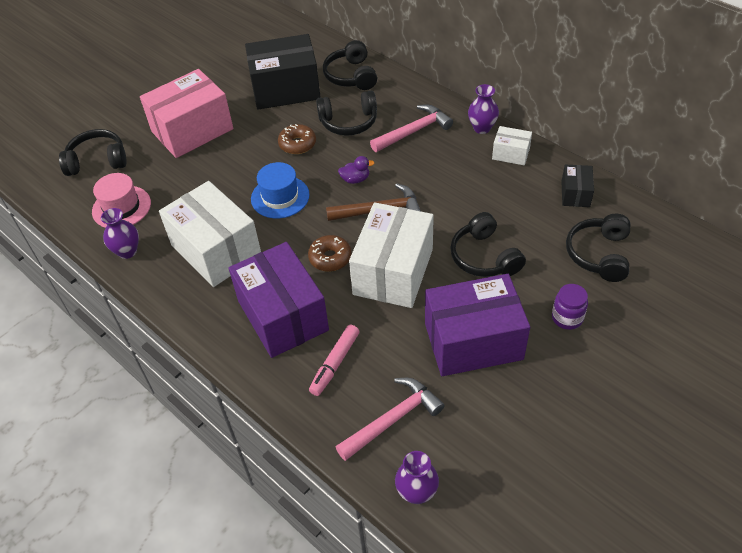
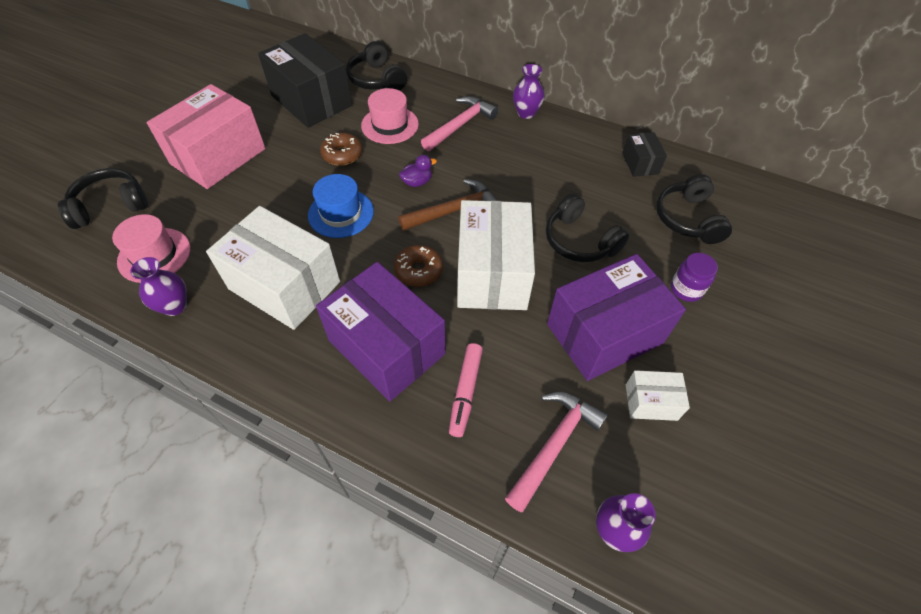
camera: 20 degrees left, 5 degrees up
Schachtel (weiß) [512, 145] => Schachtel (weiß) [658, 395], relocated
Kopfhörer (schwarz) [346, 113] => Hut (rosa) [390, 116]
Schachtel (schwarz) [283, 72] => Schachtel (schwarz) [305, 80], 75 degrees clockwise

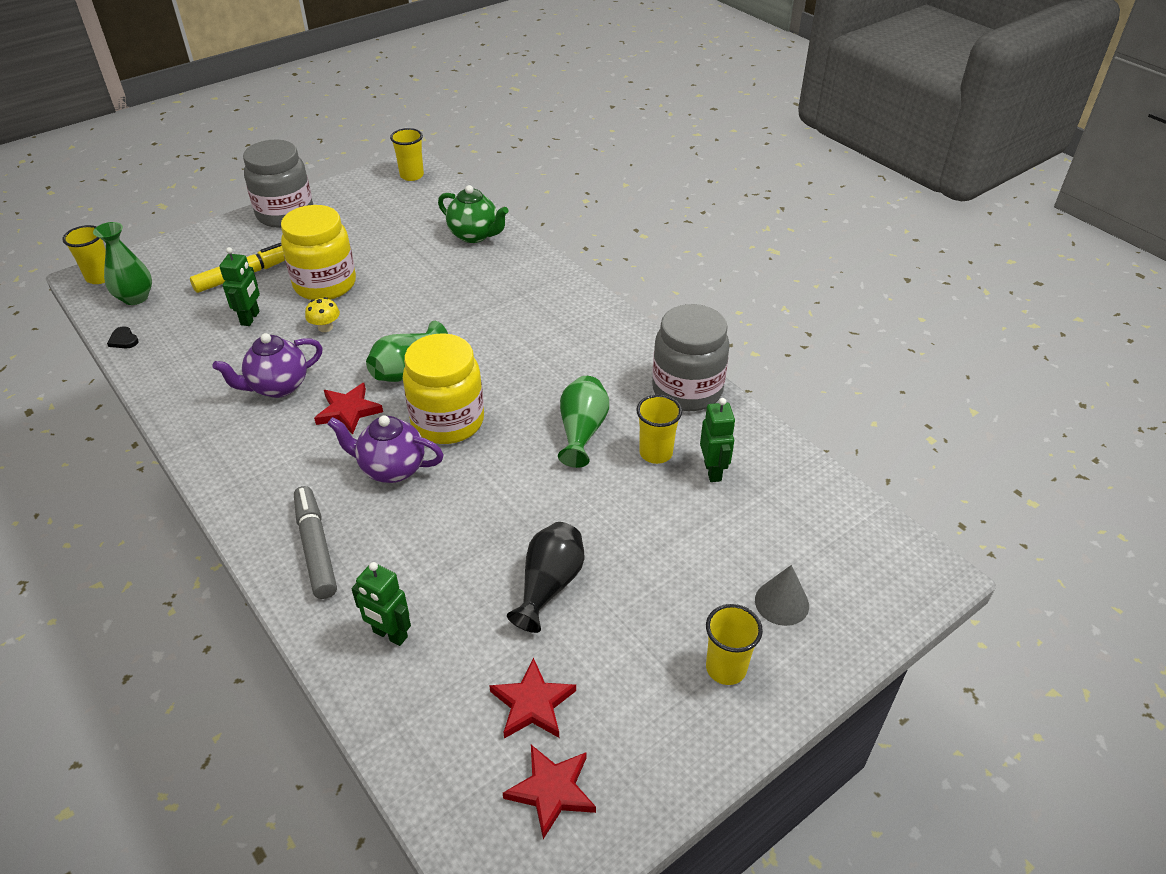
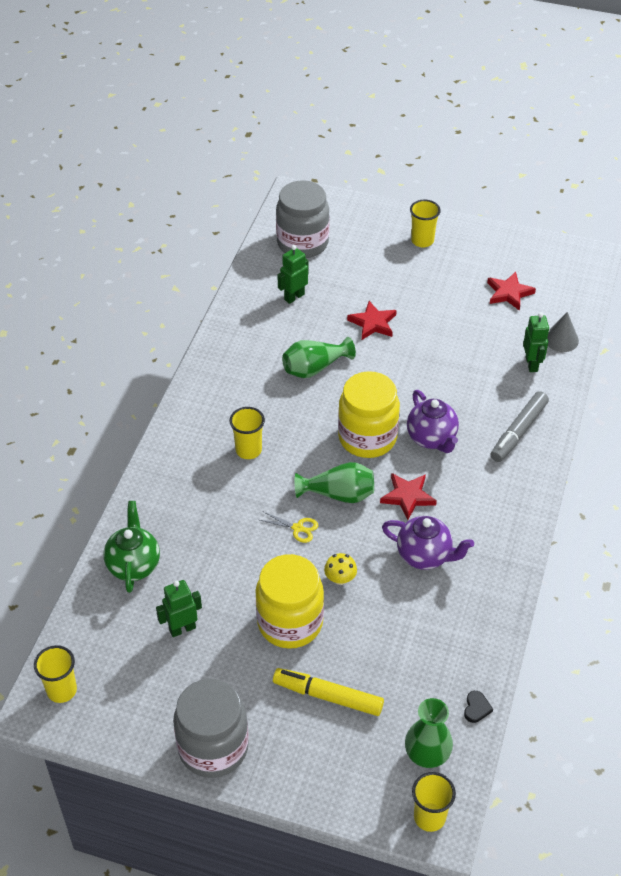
camera: 125 degrees left, 5 degrees up
Vase (schwarz) [546, 577] => nothing
nothing => Schere (gelb) [289, 527]
Roboter (grün) [239, 286] => Roboter (grün) [179, 608], relocated
Stern (rot) [549, 792] => Stern (rot) [372, 320], relocated
Becher (gelb) [659, 429] => Becher (gelb) [247, 433], relocated
Einmachglas (grau) [691, 357] => Einmachglas (grau) [302, 219], relocated
Kegel (grau) [782, 595] => Kegel (grau) [563, 332], relocated

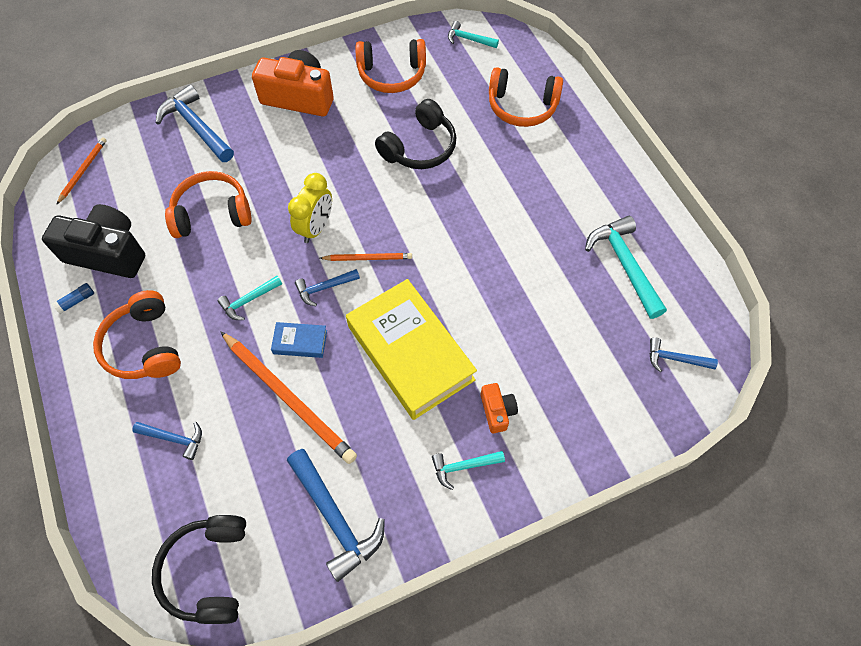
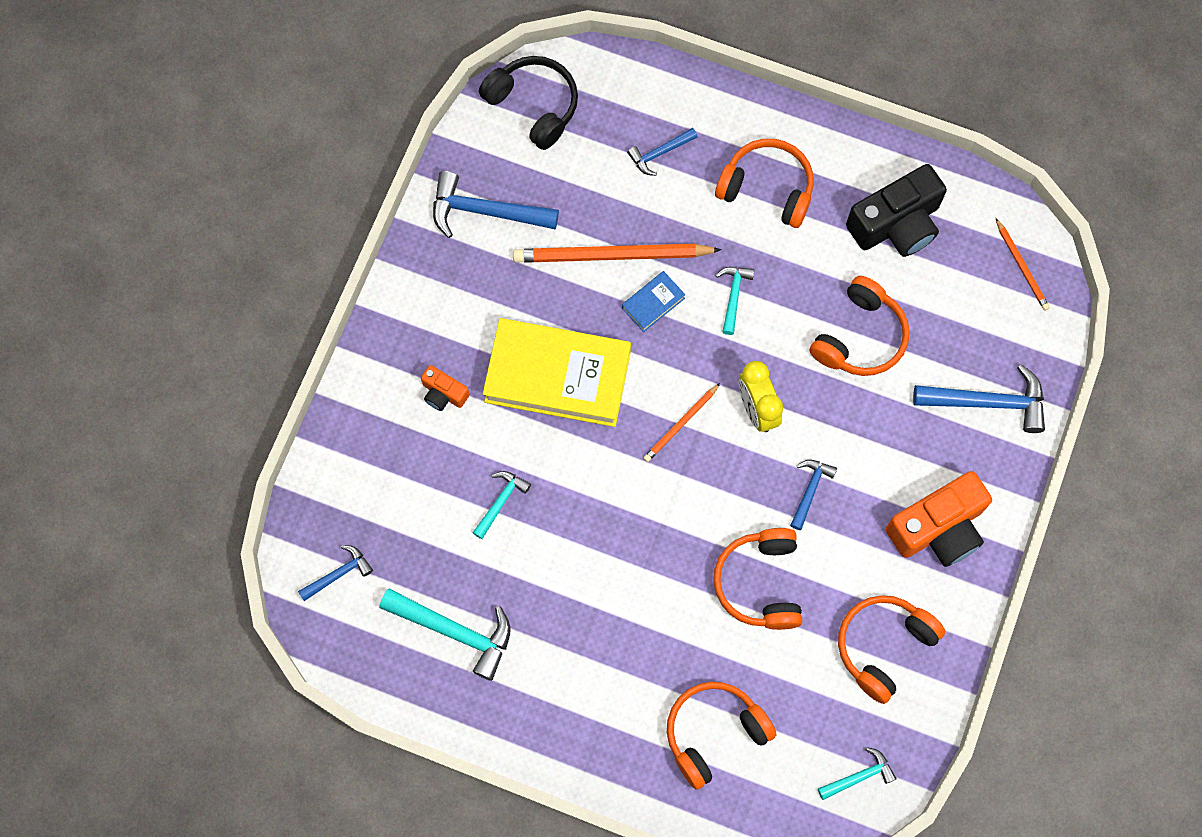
camera: 135 degrees right, 10 degrees up
Klebestift (blau) [73, 298] => nothing
Hammer (blau) [327, 287] => Hammer (blau) [813, 495], relocated
Hammer (türkis) [468, 470] => Hammer (türkis) [502, 505], relocated
Kopfhörer (schwarz) [415, 134] => Kopfhörer (orange) [757, 579]

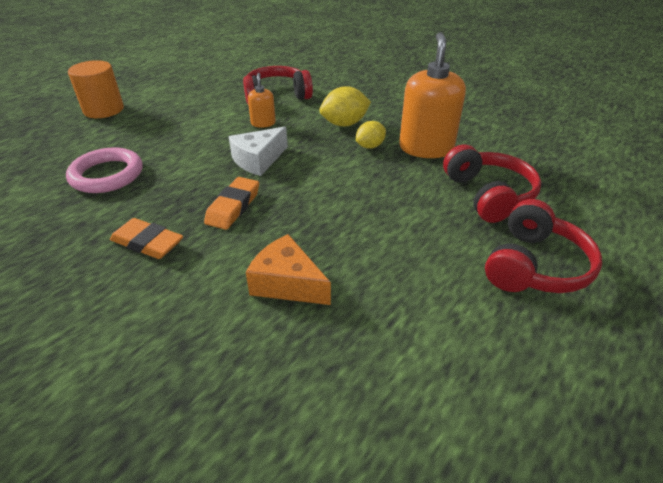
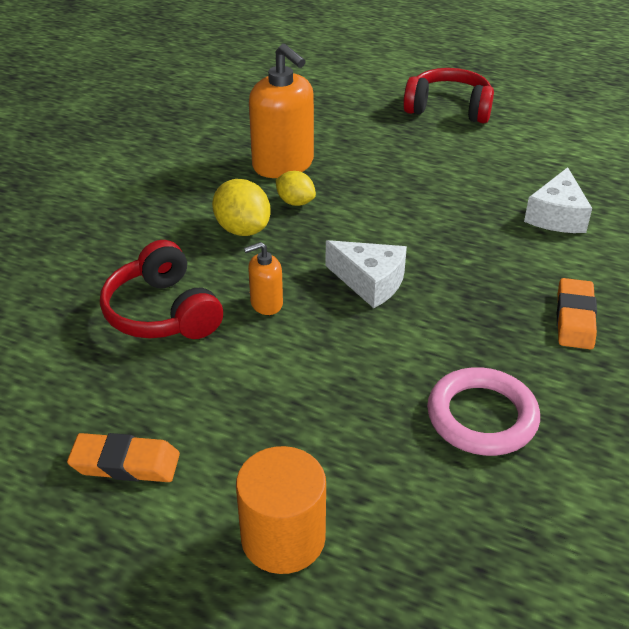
camera: 105 degrees left, 0 degrees up
Kopfhörer (rot) [492, 184] => nothing
Radiergummi (orange) [231, 203] => Radiergummi (orange) [123, 457], relocated
Käse (orange) [288, 269] => Käse (weiß) [558, 200]
Seifenspender (orange) [432, 95] => Seifenspender (orange) [281, 111], 120 degrees counterclockwise

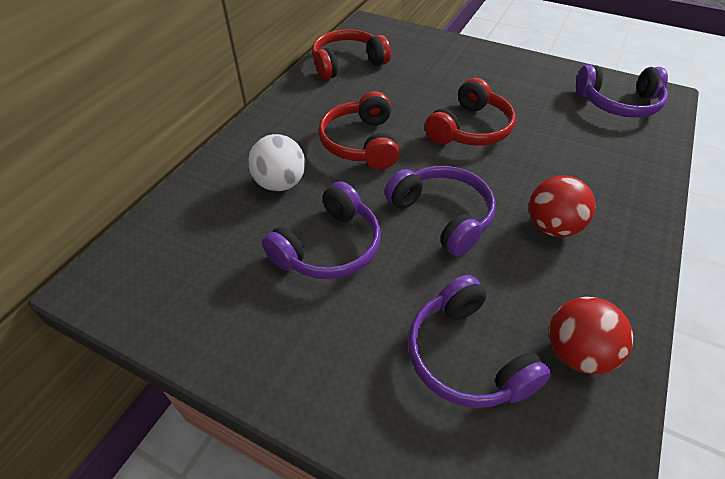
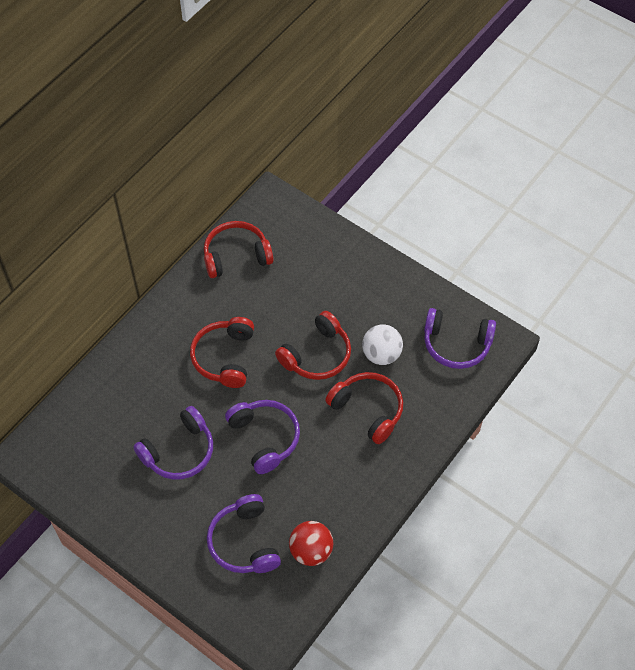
camera: 10 degrees right, 10 degrees up
Ball (rot) [562, 206] => nothing
nothing => Kopfhörer (rot) [364, 408]
Ball (weiß) [276, 162] => Ball (weiß) [382, 344], relocated

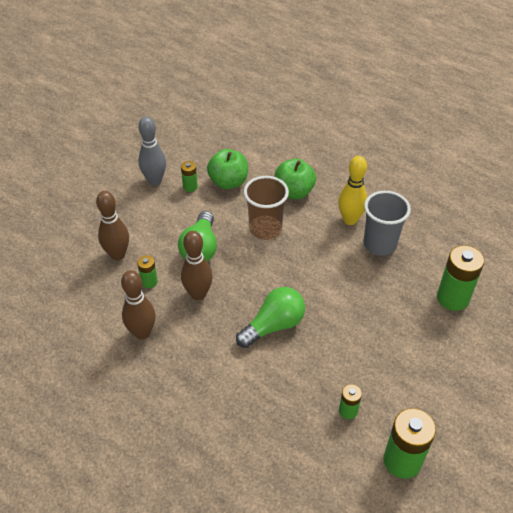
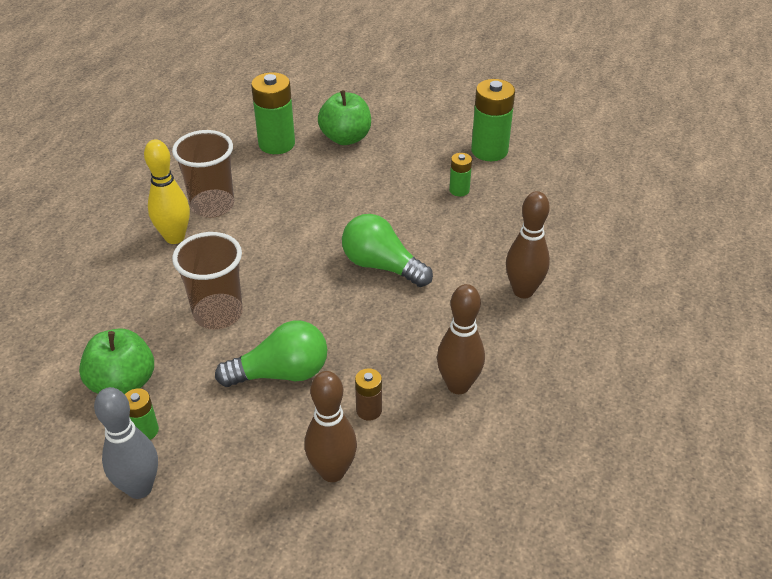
camera: 110 degrees left, 5 degrees down
Bowlingkegel (braun) [197, 265] => Bowlingkegel (braun) [528, 244], relocated
Apfel (grün) [295, 179] => Apfel (grün) [344, 117], relocated
Batterie (grün) [147, 271] => Batterie (braun) [368, 394]
Becher (grau) [387, 223] => Becher (braun) [203, 174]

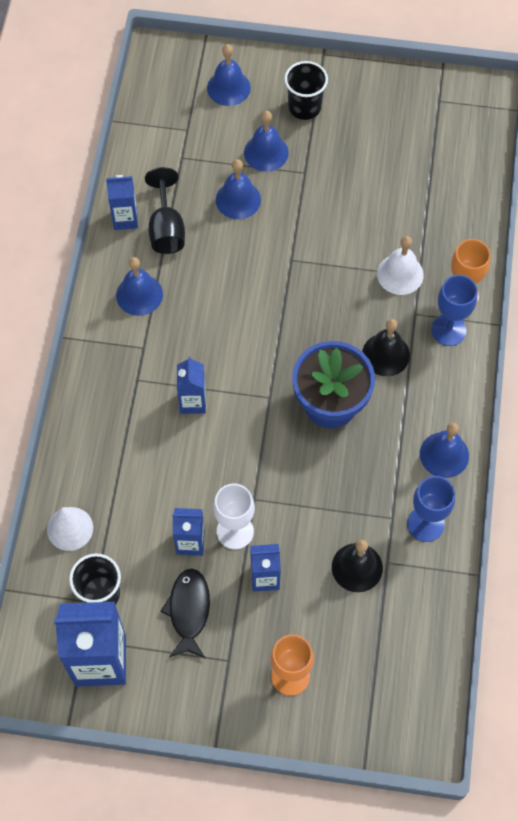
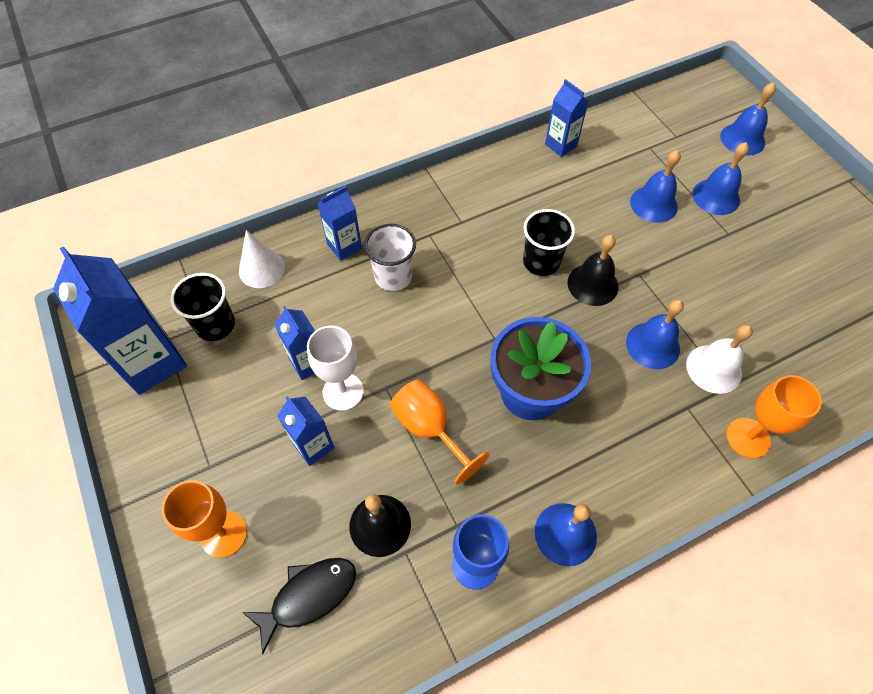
camera: 55 degrees right, 5 degrees down
Kelch (schwarz) [165, 210] => nothing
Kelch (blau) [454, 310] => nothing
nothing => Becher (weiß) [390, 257]
nothing => Kelch (orange) [440, 432]
Glocke (blau) [139, 286] => Glocke (blau) [655, 334], relocated
Fisch (schwarz) [185, 613] => Fisch (schwarz) [299, 606], relocated
Getränkekarton (blau) [191, 385] => Getränkekarton (blau) [339, 223], relocated
Becher (schwarz) [306, 90] => Becher (schwarz) [549, 242], relocated
Glocke (schwarz) [386, 347] => Glocke (schwarz) [593, 270], relocated

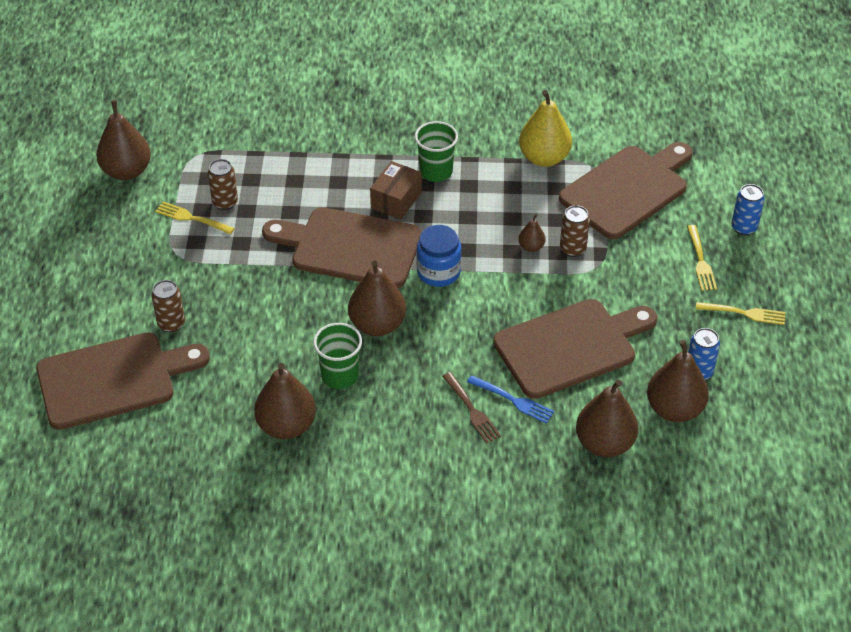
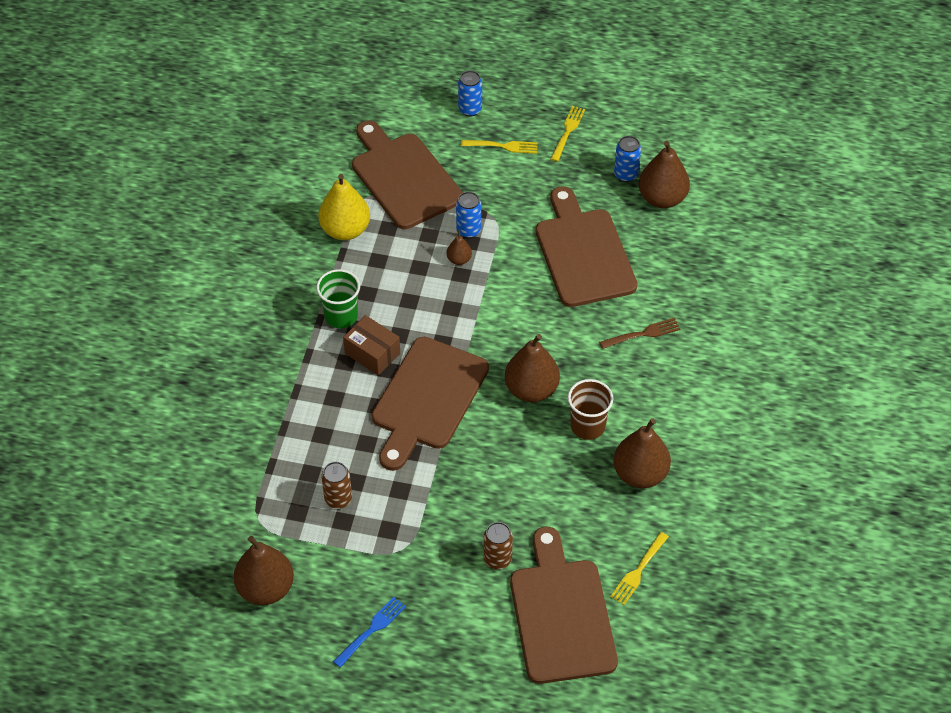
camera: 80 degrees left, 5 degrees up
Einmachglas (blau) [439, 256] => nothing
Birne (braun) [607, 418] => nothing
Gabel (gelb) [195, 218] => Gabel (gelb) [639, 568], relocated
Gabel (blau) [510, 399] => Gabel (blau) [369, 632], relocated
Becher (grün) [337, 356] => Becher (braun) [590, 409]
Dose (braun) [575, 231] => Dose (blau) [468, 215]

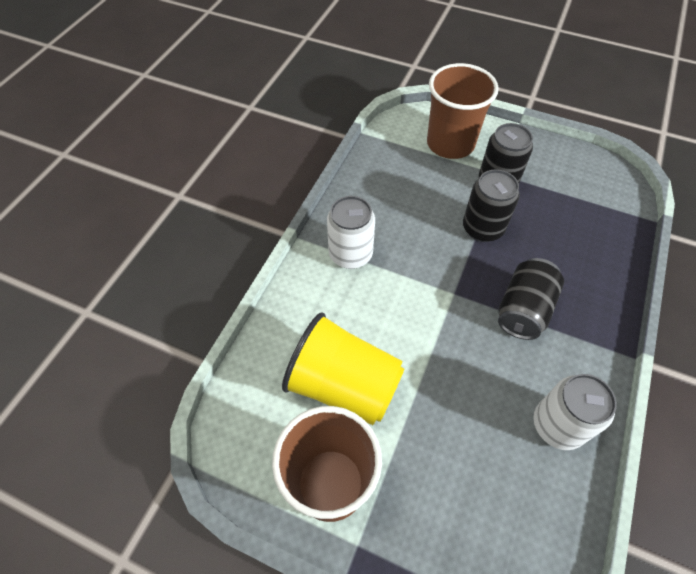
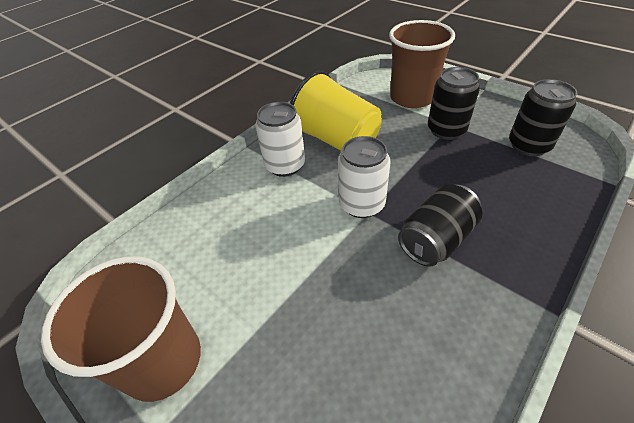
camera: 20 degrees right, 10 degrees down
Becher (gelb) [343, 368] => Becher (gelb) [336, 111], relocated
Dose (schwarz) [491, 205] => Dose (schwarz) [543, 117], relocated
Dose (weiß) [575, 412] => Dose (weiß) [364, 177], relocated

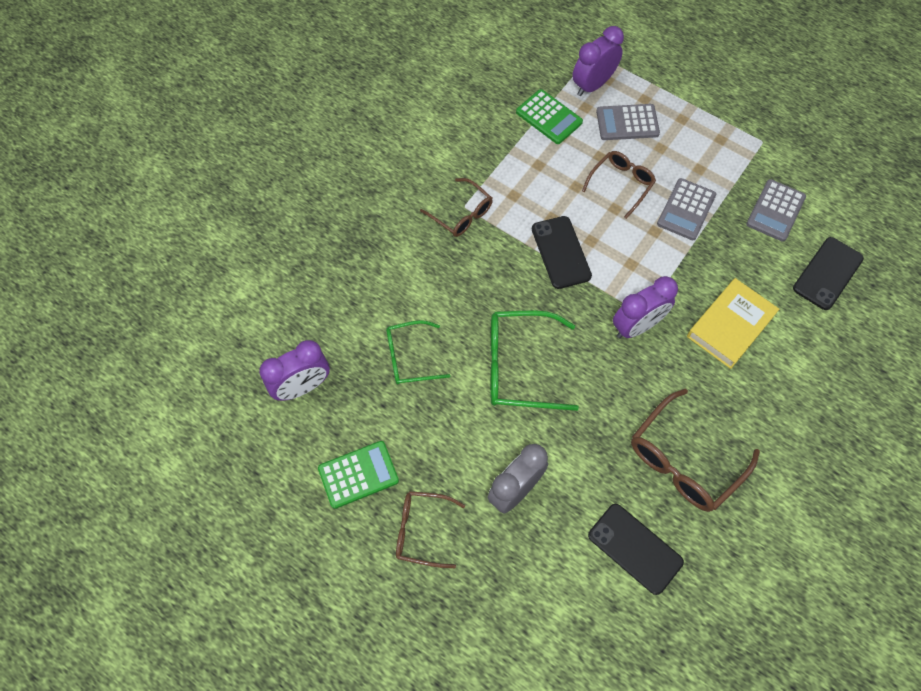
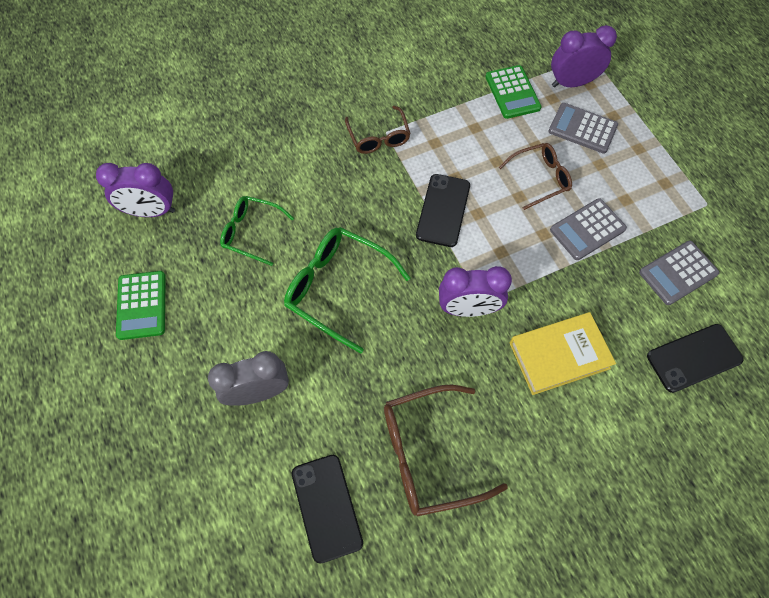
camera: 30 degrees right, 0 degrees up
Brille (braun) [430, 529] => nothing
Taschenrechner (grün) [358, 475] => Taschenrechner (grün) [141, 305], 75 degrees clockwise

